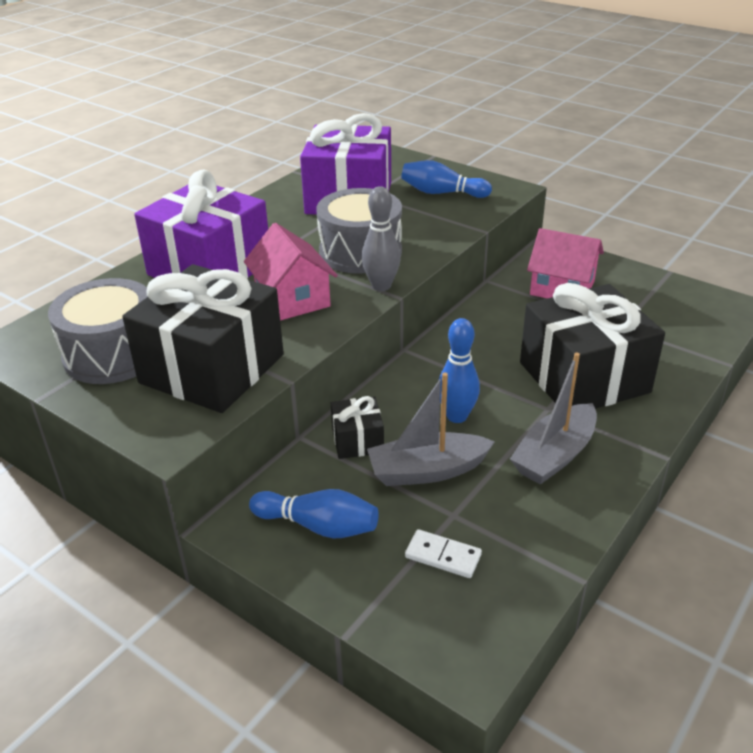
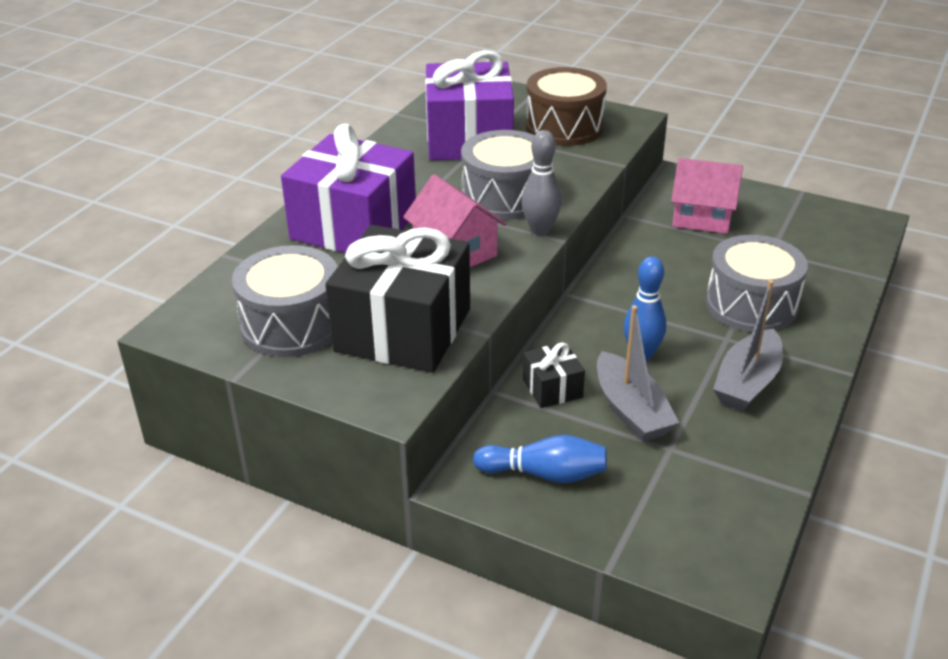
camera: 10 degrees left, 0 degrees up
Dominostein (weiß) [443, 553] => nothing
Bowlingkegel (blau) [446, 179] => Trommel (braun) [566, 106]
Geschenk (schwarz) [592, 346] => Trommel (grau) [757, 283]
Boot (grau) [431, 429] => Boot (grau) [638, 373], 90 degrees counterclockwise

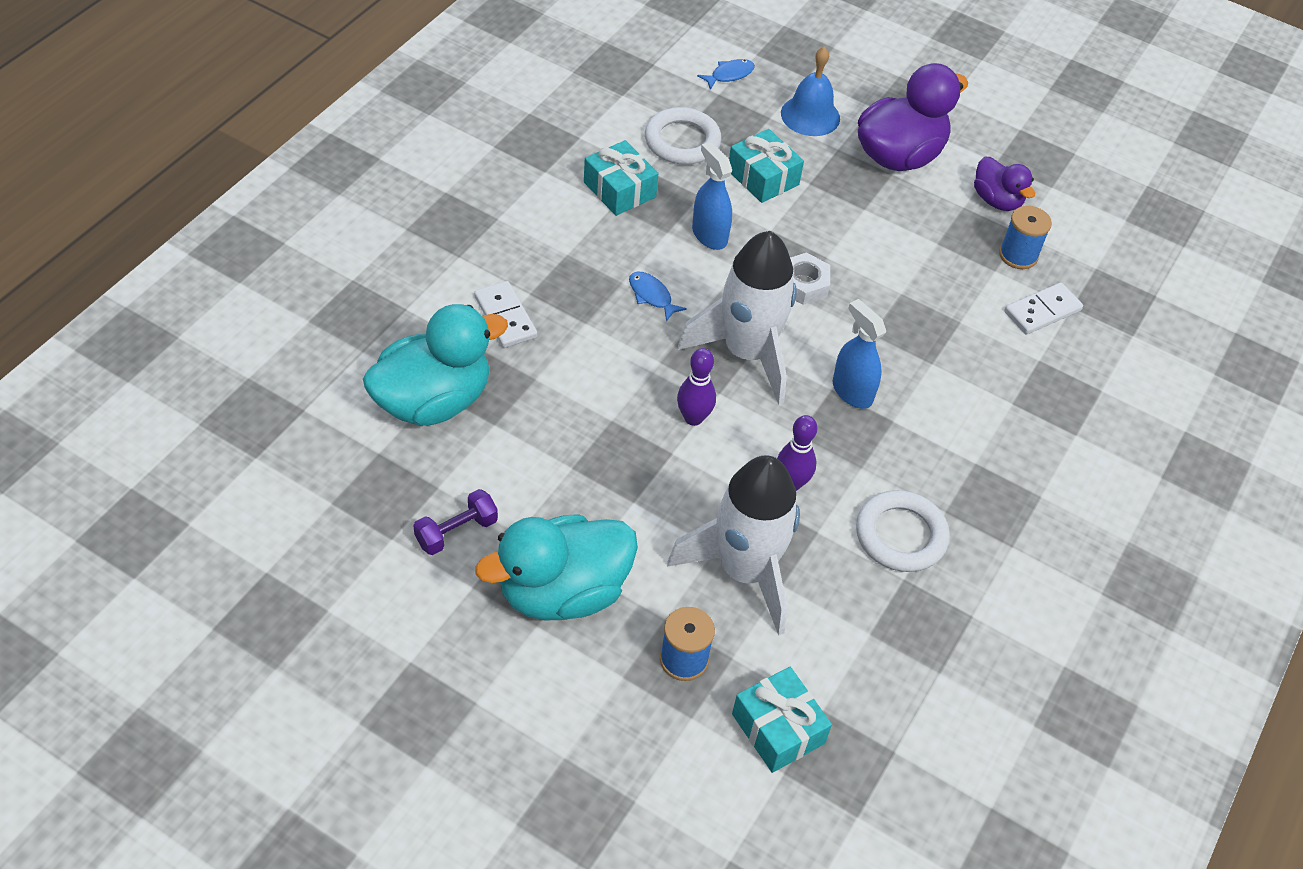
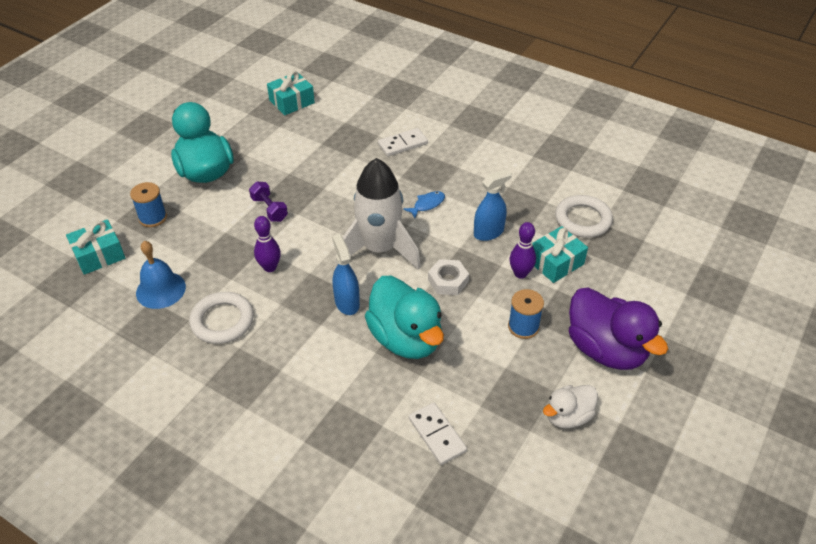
camera: 95 degrees right, 5 degrees down
Rakete (weiß) [733, 545] => nothing
Fisch (blau) [726, 74] => nothing
Ente (türkis) [435, 365] => Ente (türkis) [404, 317], relocated
Hantel (lila) [455, 522] => Hantel (lila) [268, 202], relocated
Geschenk (türkis) [621, 178] => Geschenk (türkis) [291, 93], relocated
Bowlingkegel (lila) [696, 387] => Bowlingkegel (lila) [523, 250], relocated
Glocke (blau) [810, 91] => Glocke (blau) [161, 275], relocated
Garnrolle (blau) [1025, 237] => Garnrolle (blau) [526, 314], relocated
Ente (lila) [1004, 184] => Ente (weiß) [570, 406]
Sprühflasche (blau) [859, 354] => Sprühflasche (blau) [346, 274], 75 degrees counterclockwise

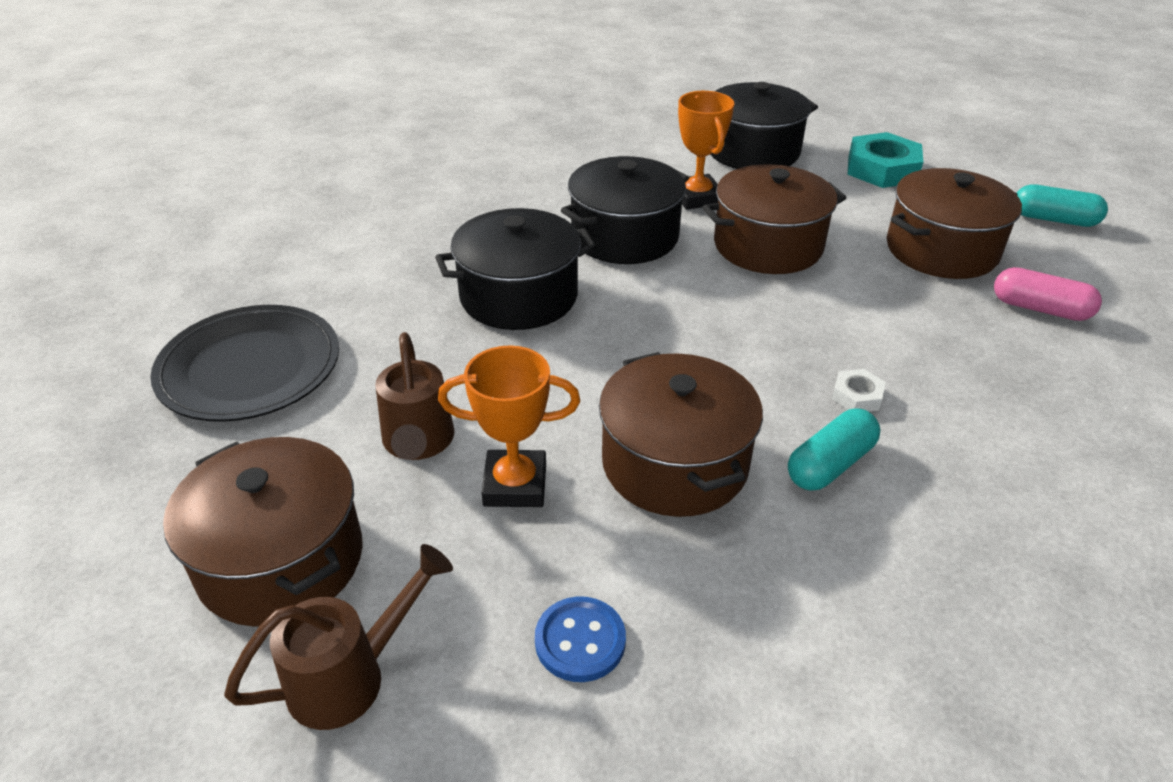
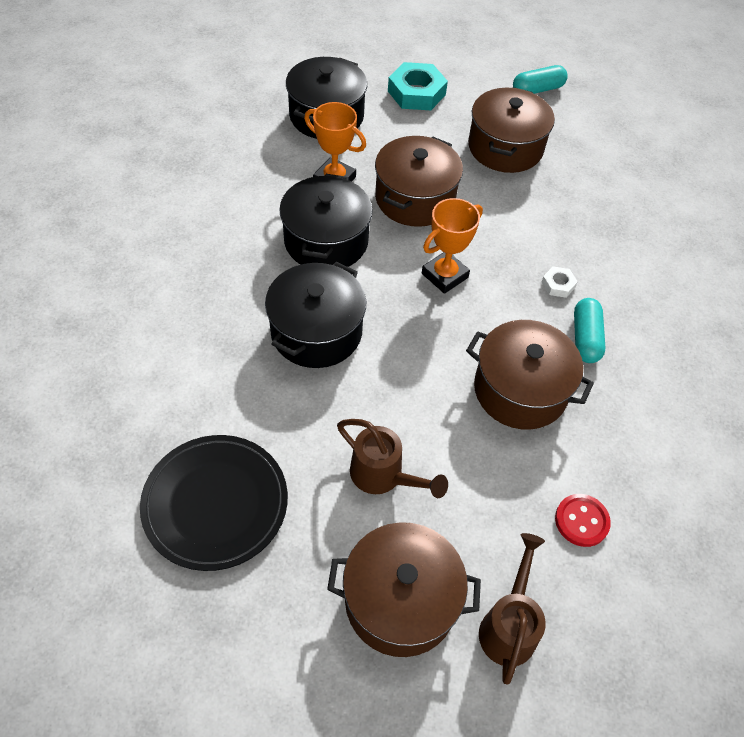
camera: 45 degrees left, 15 degrees up
Kapsel (rosa) [1048, 294] => nothing
Pokal (orange) [509, 426] => Pokal (orange) [452, 246], relocated
Knopf (blau) [580, 639] => Knopf (rot) [583, 520]

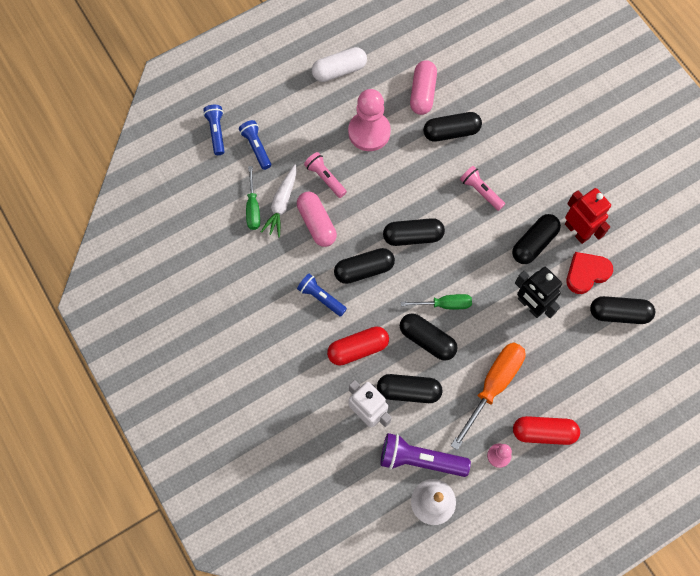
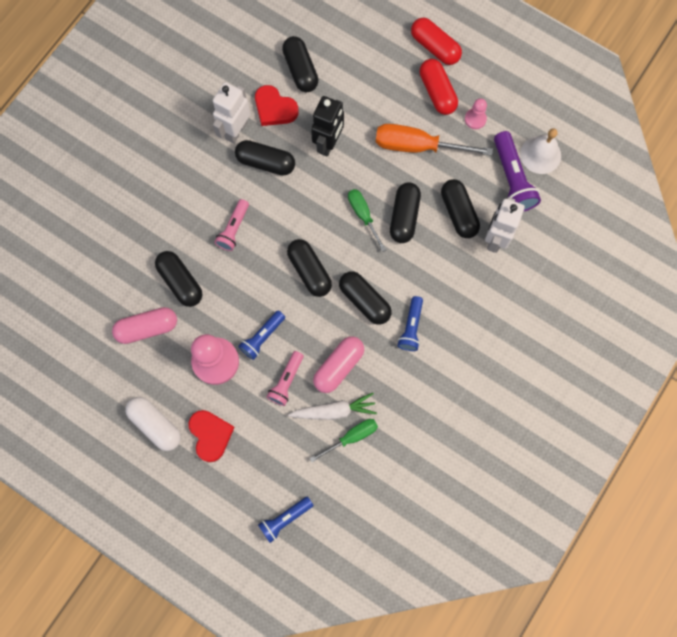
camera: 115 degrees left, 5 degrees up
nothing => Herz (rot) [212, 436]
Taschenlampe (blau) [255, 145] => Taschenlampe (blau) [261, 335], relocated
Kapsel (rot) [358, 346] => Kapsel (rot) [436, 41], relocated
Roboter (rot) [588, 216] => Roboter (weiß) [232, 113]

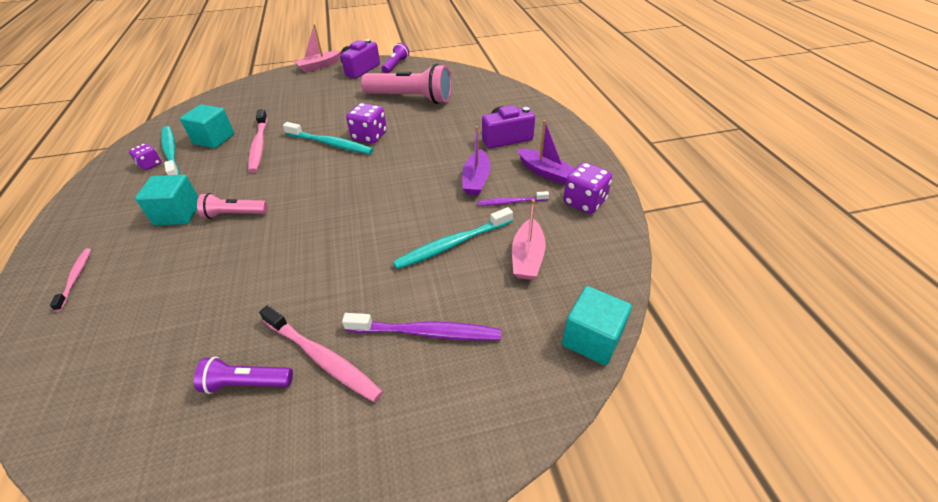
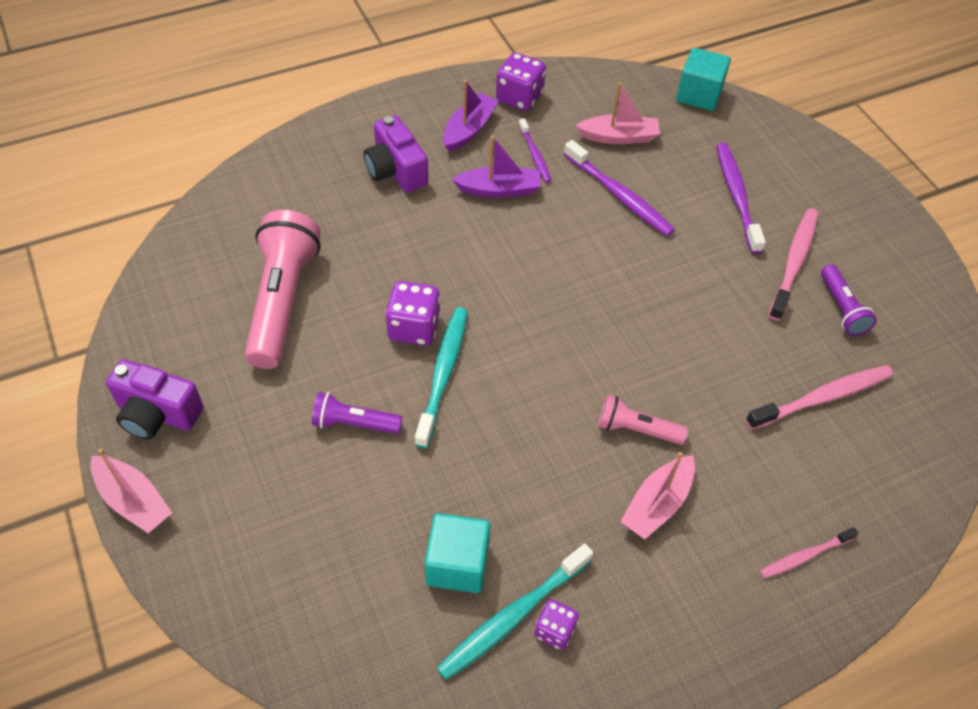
camera: 105 degrees left, 10 degrees up
Zahnbürste (rosa) [258, 141] => Zahnbürste (rosa) [819, 397], relocated
Taschenlampe (lila) [395, 58] => Taschenlampe (lila) [357, 413], relocated
Kubus (türkis) [166, 200] => Boot (rosa) [657, 495]
Zahnbürste (türkis) [453, 238] => Zahnbürste (lila) [619, 188]
Taschenlampe (rosa) [232, 206] => Taschenlampe (rosa) [643, 420], 120 degrees clockwise

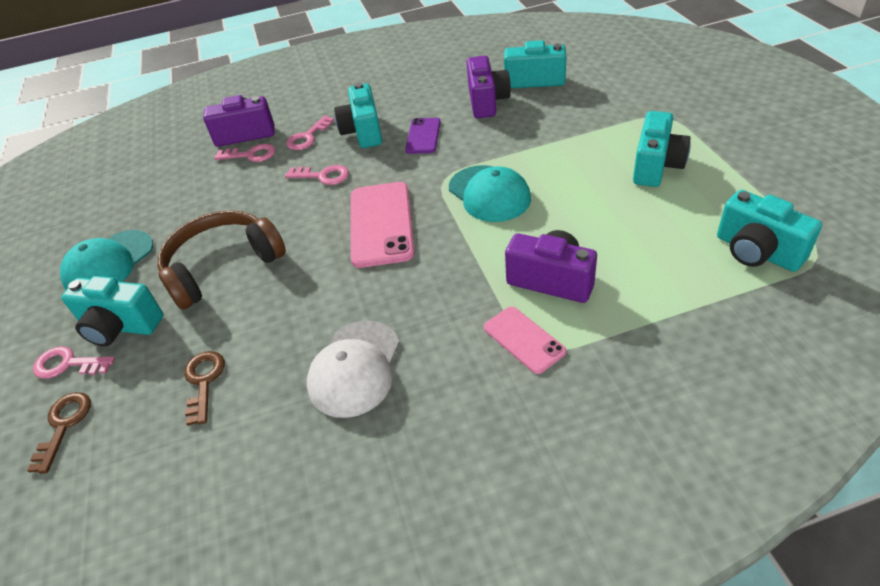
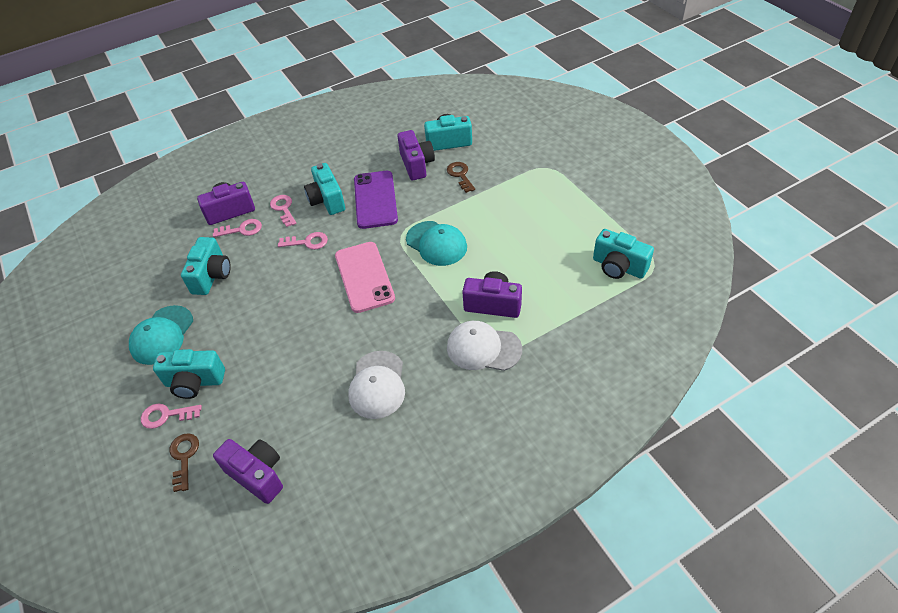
camera: 15 degrees left, 5 degrees up
Kopfhörer (braun) [221, 260] => nothing
nothing => Kamera (lila) [248, 471]
Schlüssel (braun) [204, 388] => Schlüssel (braun) [461, 177], relocated
Kamera (türkis) [662, 149] => Kamera (türkis) [206, 266], relocated
Handy (rosa) [525, 340] => Kappe (weiß) [484, 346]
Schlüssel (rosa) [310, 133] => Schlüssel (rosa) [283, 211], 135 degrees clockwise
Handy (lila) [423, 136] => Handy (lila) [376, 200], x1.75

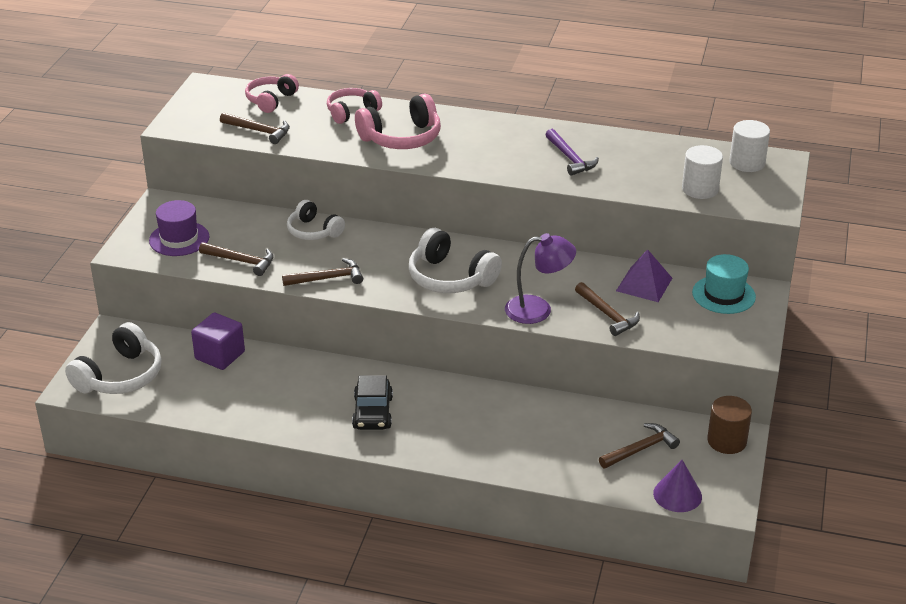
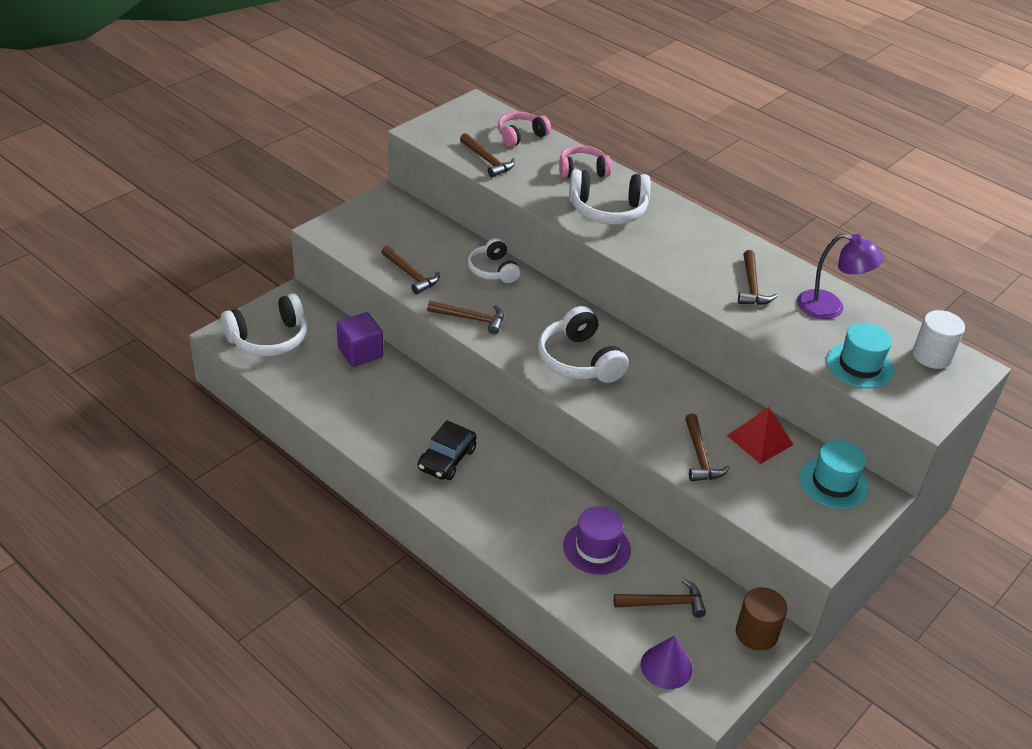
camera: 25 degrees right, 5 degrees up
Hut (lila) [179, 228] => Hut (lila) [597, 540], relocated
Lampe (lila) [540, 278] => Lampe (lila) [840, 276], relocated
Vollzylinder (weiß) [702, 172] => Hut (türkis) [860, 355]
Kopfhörer (rosa) [398, 121] => Kopfhörer (weiß) [610, 197]
Hammer (lila) [572, 152] => Hammer (braun) [757, 277]
Pyramide (lila) [644, 275] => Pyramide (rot) [760, 435]

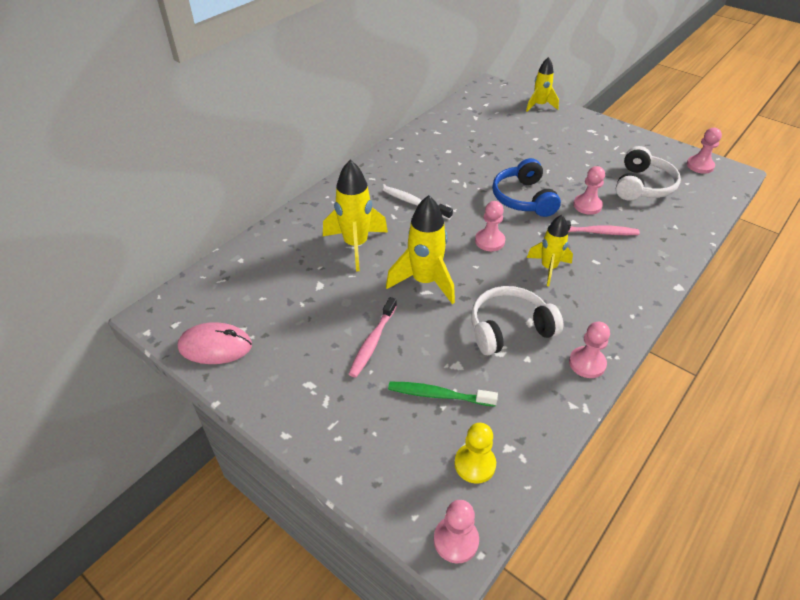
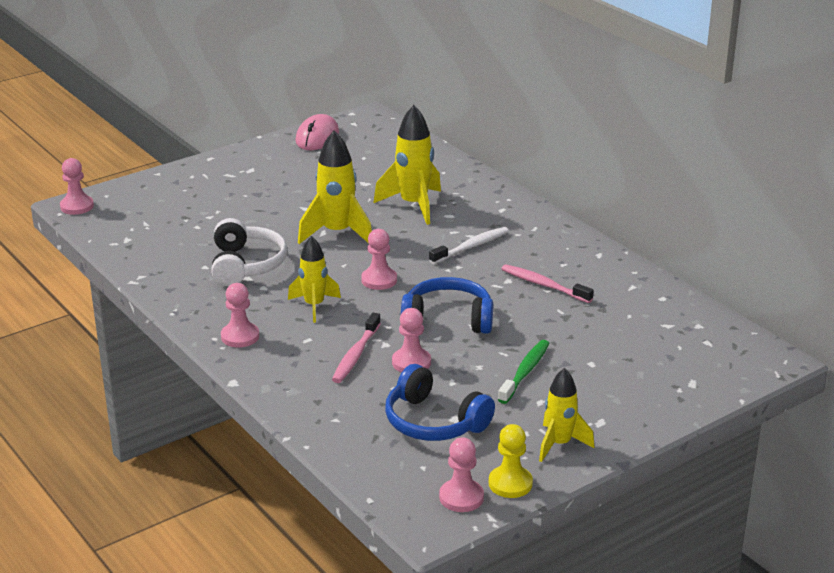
camera: 105 degrees right, 15 degrees down
Zahnbürste (rosa) [373, 337] => Zahnbürste (rosa) [548, 283], relocated
Zahnbürste (grün) [443, 394] => Zahnbürste (grün) [524, 372], relocated
Bauer (gelb) [475, 453] => Bauer (gelb) [511, 461], relocated
Rakete (gelb) [542, 84] => Rakete (gelb) [566, 415], relocated
Bauer (rosa) [589, 350] => Bauer (rosa) [240, 315], relocated
Kopfhörer (weiß) [648, 173] => Kopfhörer (blau) [440, 402]

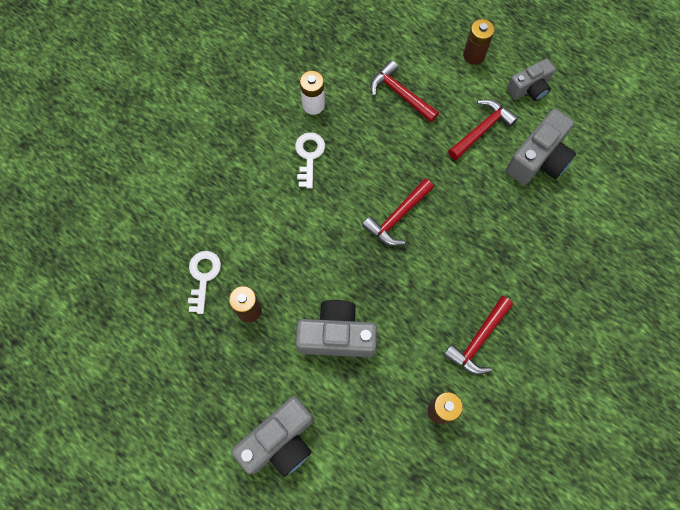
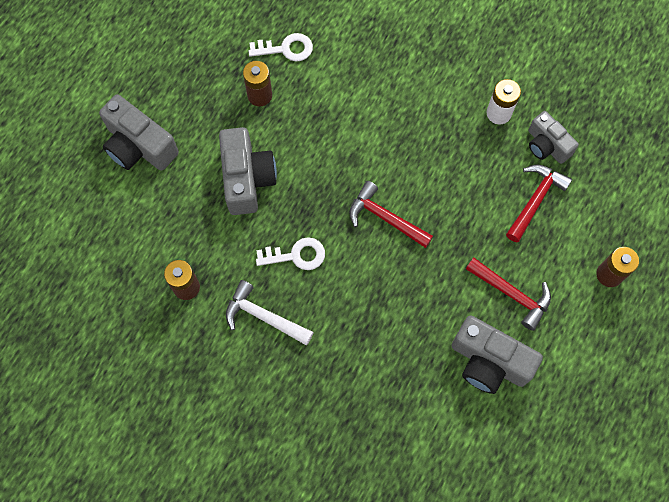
camera: 80 degrees right, 0 degrees up
Schlüssel (weiß) [310, 160] => Schlüssel (weiß) [290, 253], relocated
Kamera (grau) [531, 79] => Kamera (grau) [553, 137], relocated
Hammer (rot) [478, 335] => Hammer (weiß) [270, 313]

